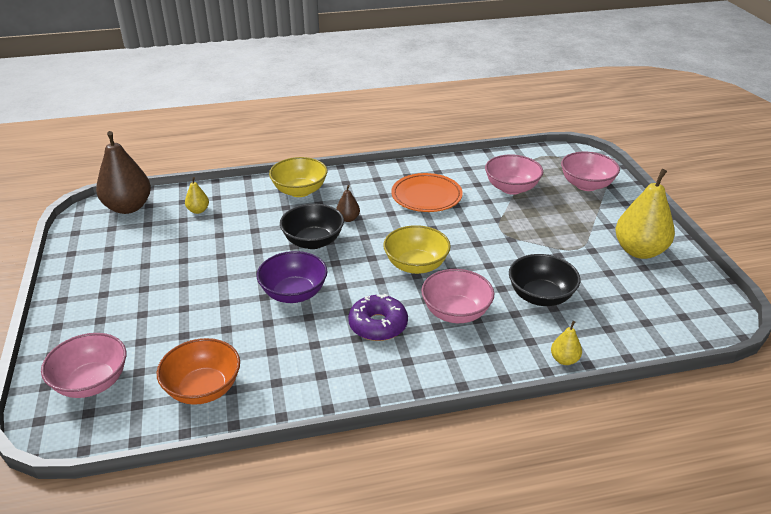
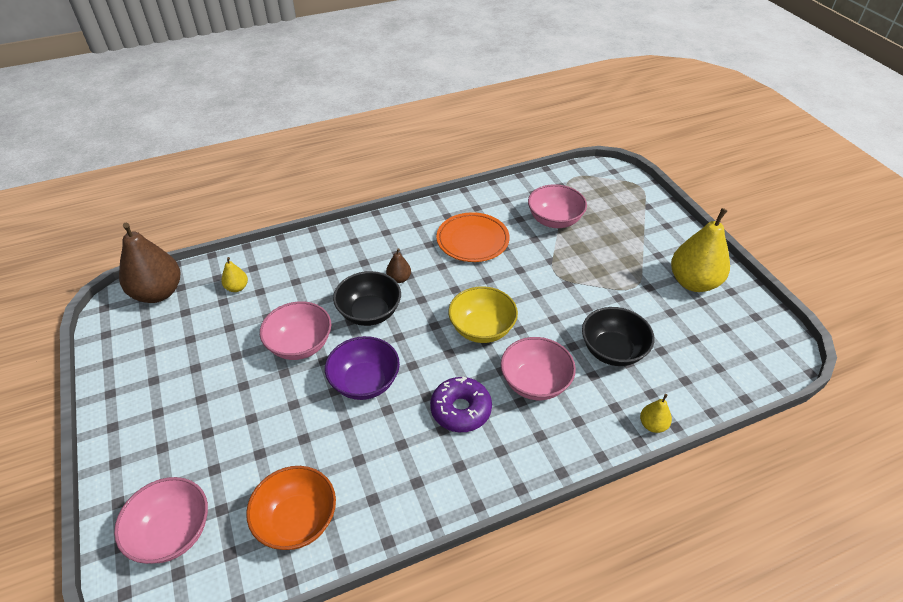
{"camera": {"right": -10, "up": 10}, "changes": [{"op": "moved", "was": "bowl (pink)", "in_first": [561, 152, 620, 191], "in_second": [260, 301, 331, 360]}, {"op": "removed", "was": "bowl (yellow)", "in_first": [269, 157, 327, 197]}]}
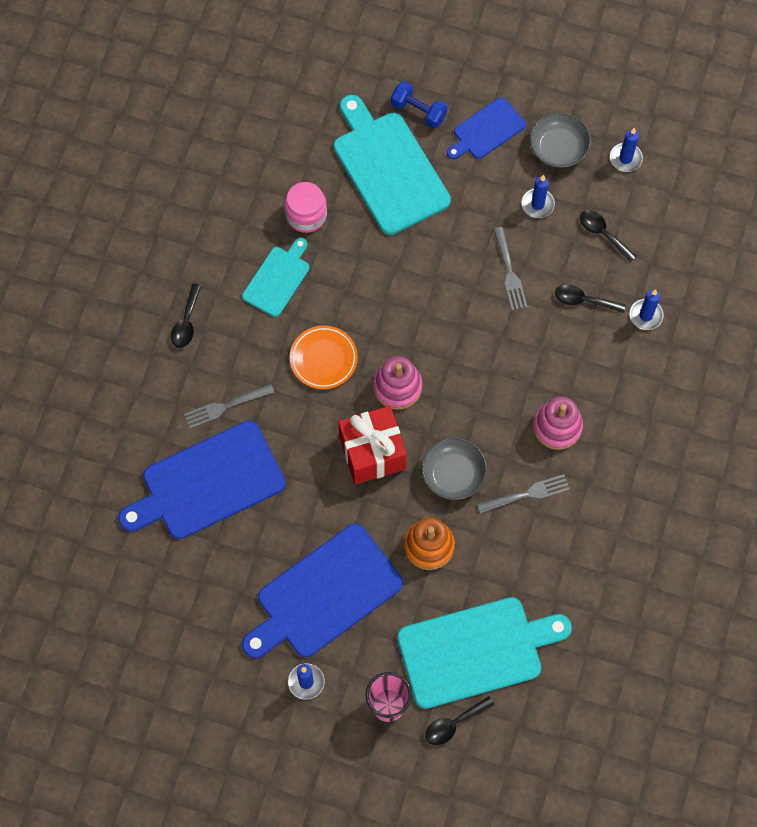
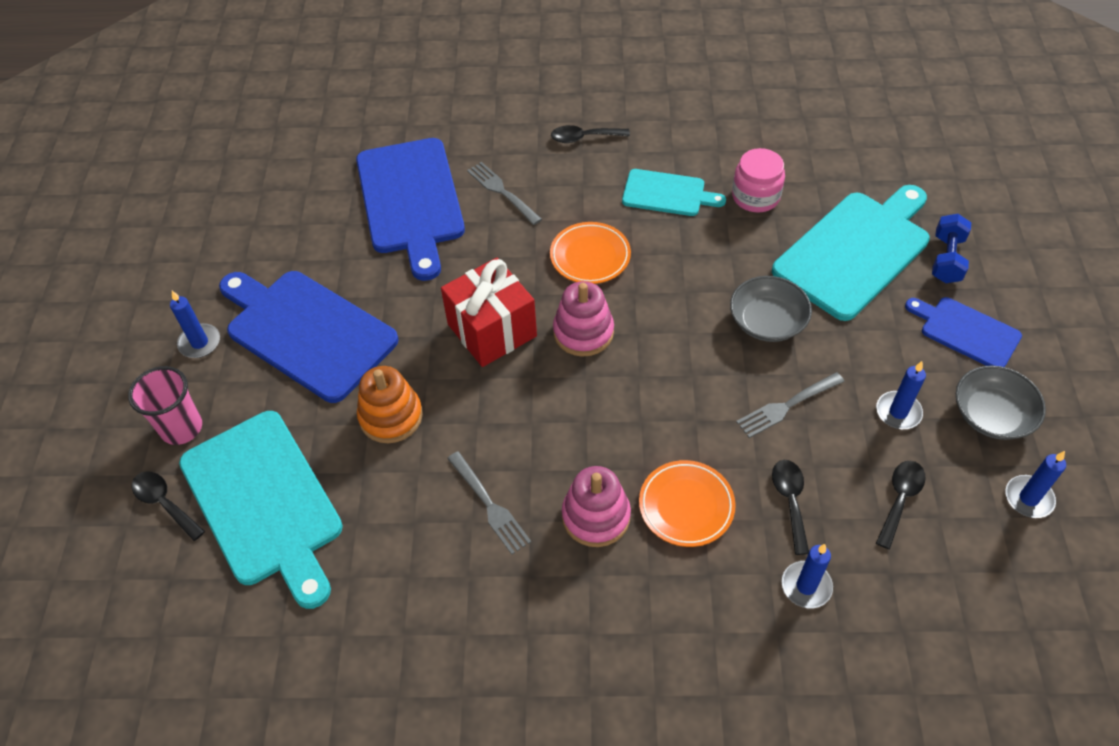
{"camera": {"right": 75, "up": -15}, "changes": [{"op": "turned", "was": "bread board (cobalt)", "in_first": [118, 420, 286, 539], "in_second": [356, 138, 465, 281], "clockwise": -150}, {"op": "added", "now": "flat dish (bright orange)", "in_second": [639, 460, 736, 547]}, {"op": "moved", "was": "bowl (grey)", "in_first": [422, 438, 487, 500], "in_second": [730, 276, 812, 342]}]}
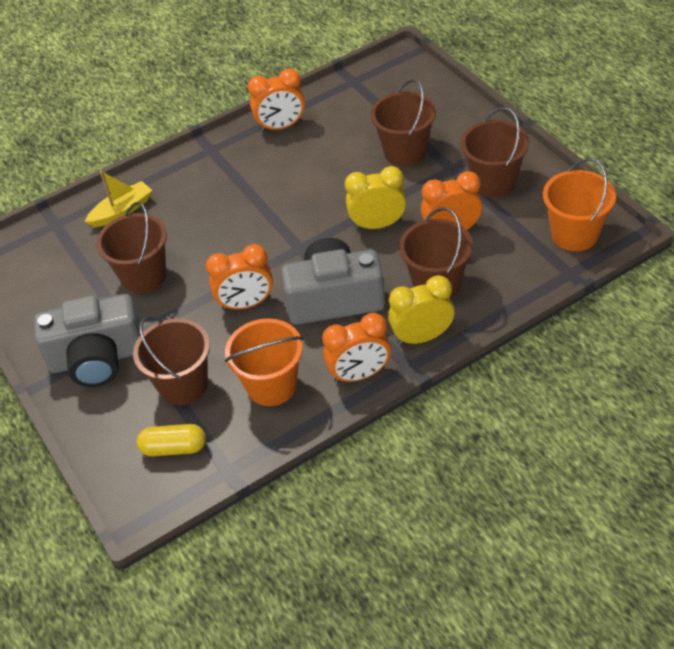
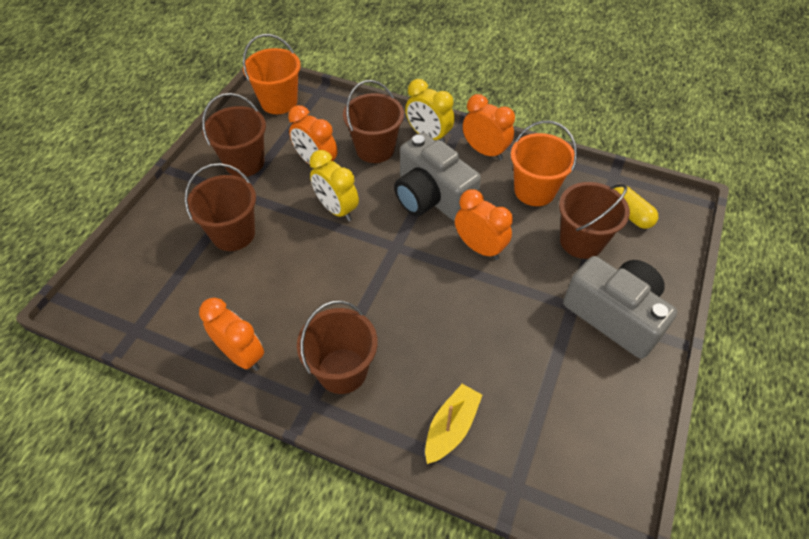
{"camera": {"right": -130, "up": 5}, "changes": [{"op": "moved", "was": "pail (dark brown)", "in_first": [96, 202, 167, 293], "in_second": [297, 300, 378, 394]}, {"op": "turned", "was": "toy boat (yellow)", "in_first": [85, 170, 152, 227], "in_second": [425, 384, 483, 464], "clockwise": 105}]}
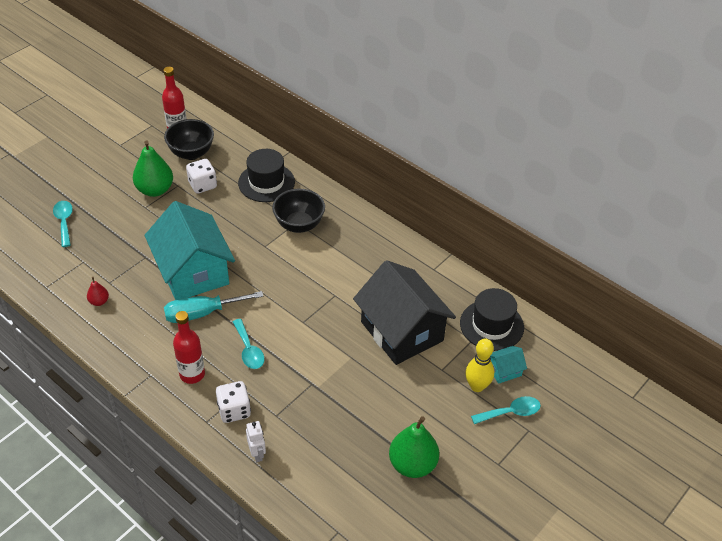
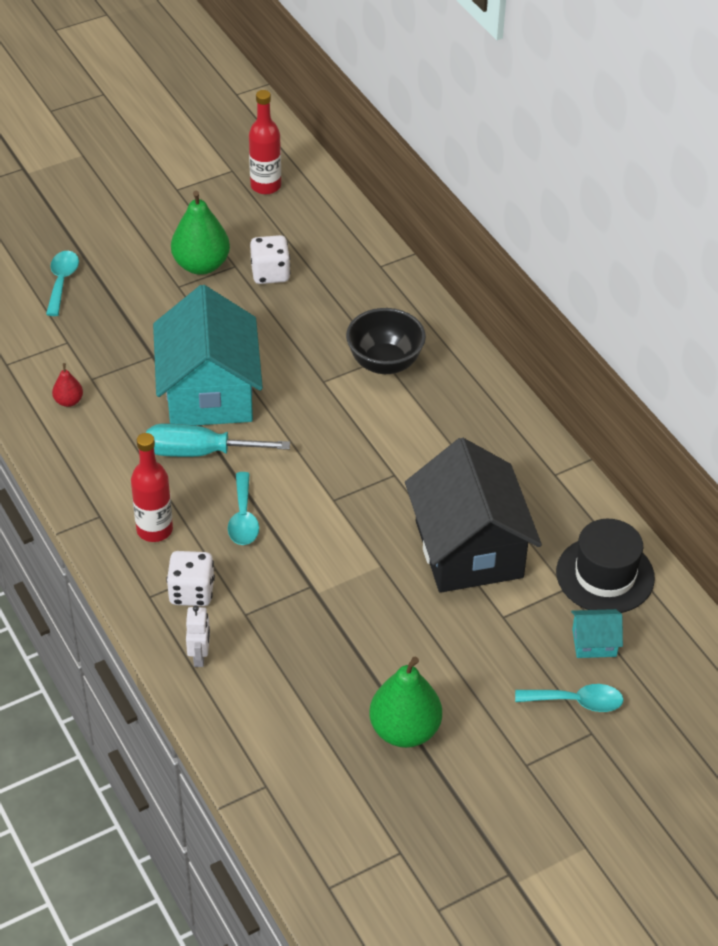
{"camera": {"right": 20, "up": 0}, "changes": [{"op": "removed", "was": "bowl (jet-black)", "in_first": [164, 119, 214, 160]}, {"op": "removed", "was": "hat (jet-black)", "in_first": [238, 149, 295, 202]}, {"op": "removed", "was": "skittle (yellow)", "in_first": [465, 339, 494, 392]}]}
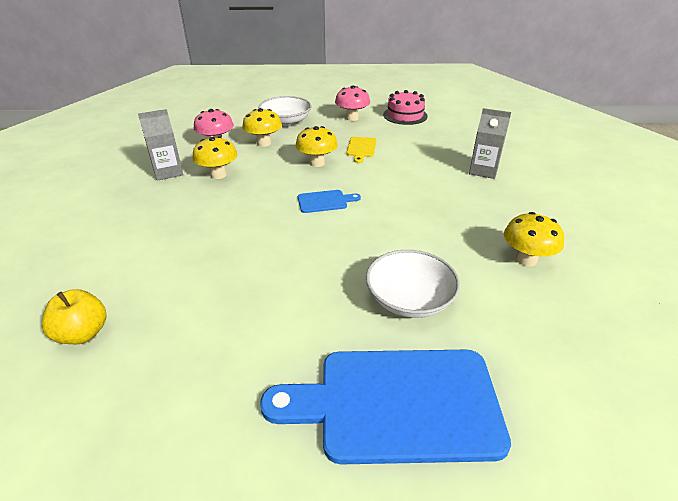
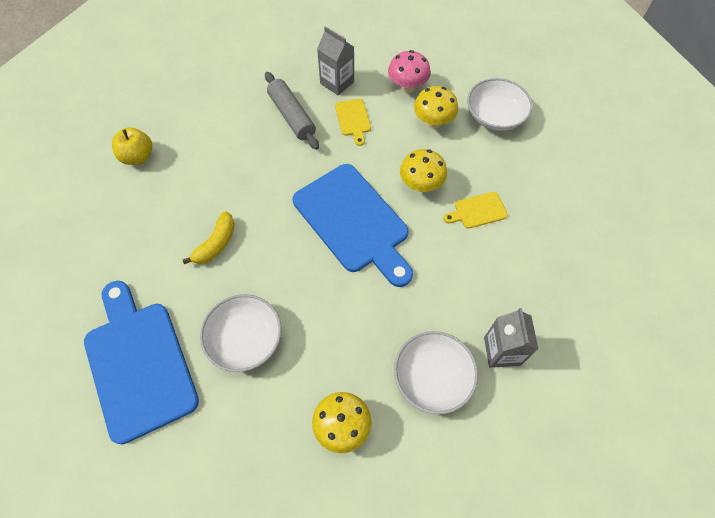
{"camera": {"right": 65, "up": 25}, "changes": [{"op": "added", "now": "banana (yellow)", "in_second": [182, 212, 235, 264]}, {"op": "added", "now": "rolling pin (grey)", "in_second": [265, 72, 319, 150]}, {"op": "resized", "was": "bread board (cobalt)", "in_first": [298, 190, 361, 213], "in_second": [293, 164, 413, 287], "ratio": 2.31}, {"op": "replaced", "was": "toadstool (yellow)", "now": "bread board (yellow)", "in_first": [193, 136, 237, 179], "in_second": [335, 99, 371, 146]}, {"op": "added", "now": "bowl (pure white)", "in_second": [394, 331, 478, 414]}, {"op": "removed", "was": "toadstool (pink)", "in_first": [335, 85, 370, 121]}, {"op": "removed", "was": "gateau (pink)", "in_first": [383, 90, 428, 125]}]}
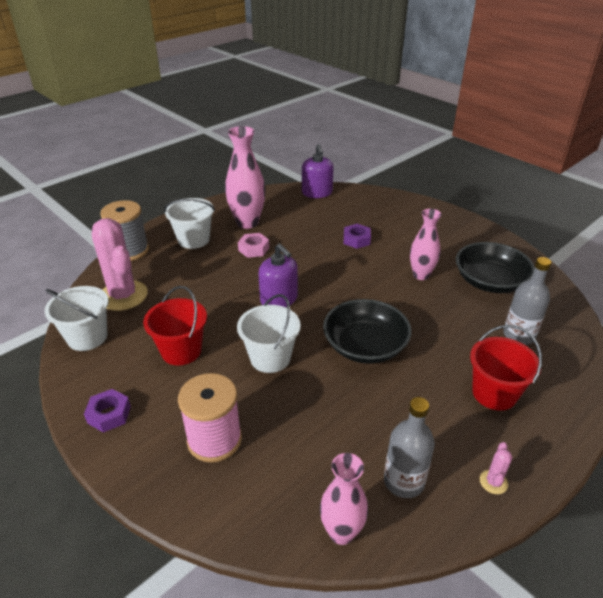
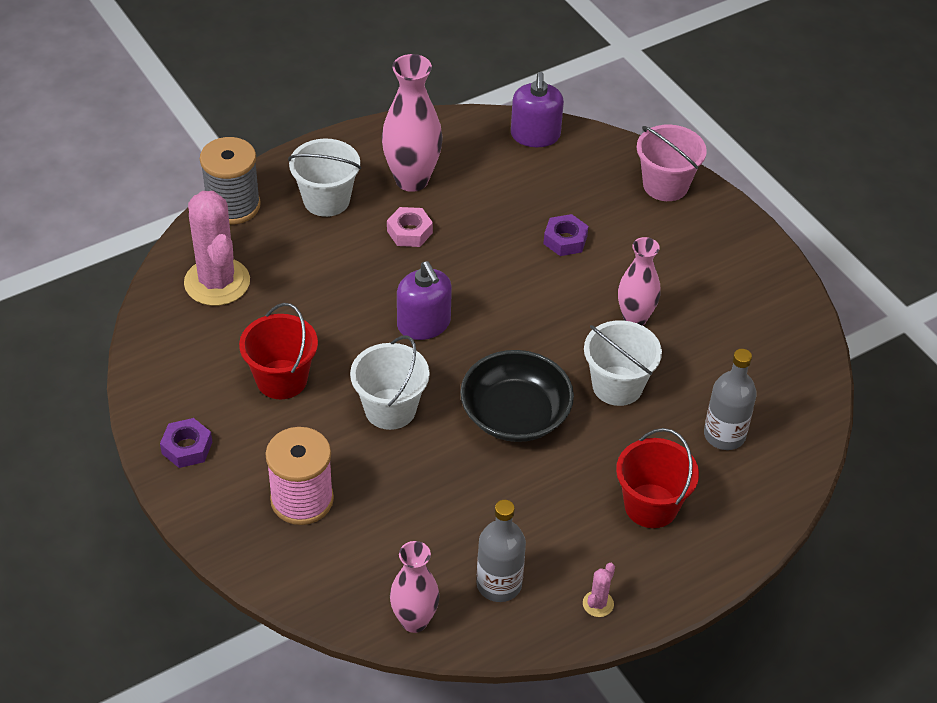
{"camera": {"right": 10, "up": 10}, "changes": [{"op": "moved", "was": "pail (pure white)", "in_first": [44, 286, 108, 351], "in_second": [584, 320, 662, 406]}, {"op": "added", "now": "pail (pink)", "in_second": [637, 125, 707, 201]}, {"op": "removed", "was": "bowl (jet-black)", "in_first": [456, 242, 535, 293]}]}
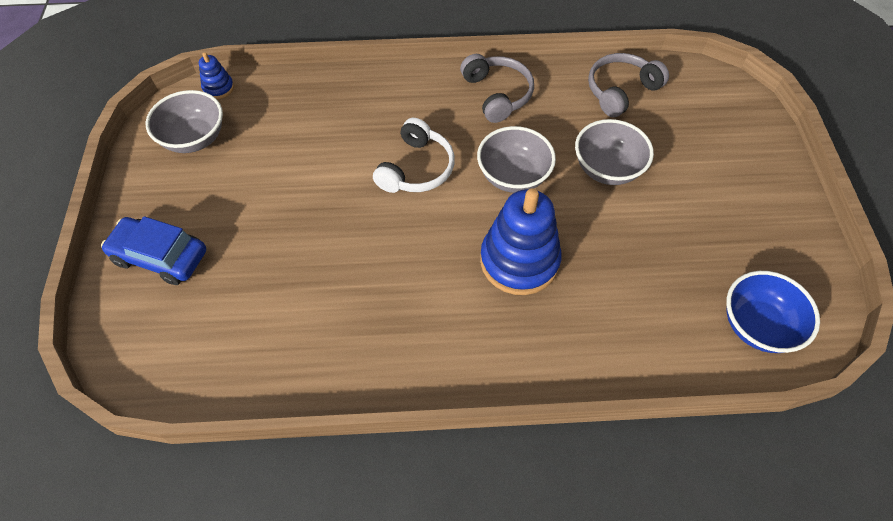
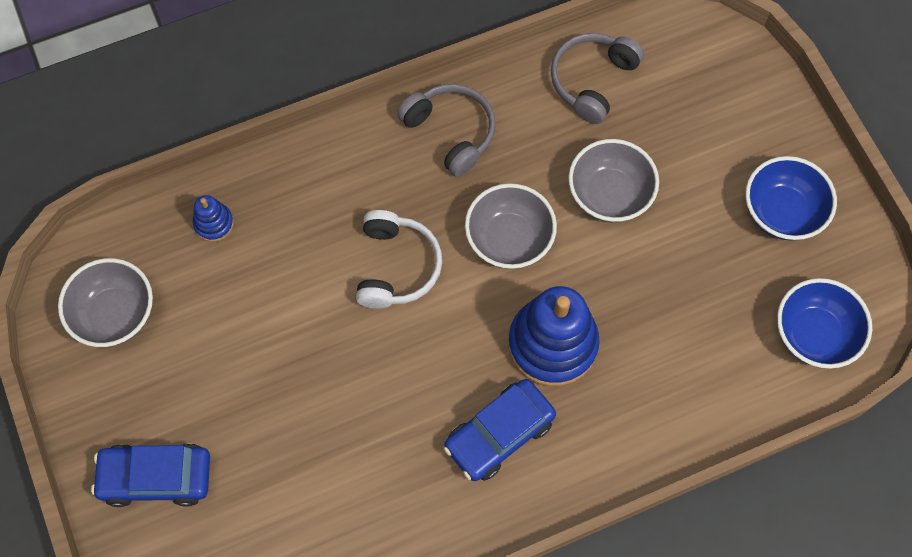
{"camera": {"right": -20, "up": 10}, "changes": [{"op": "moved", "was": "stacking rings (cobalt)", "in_first": [199, 52, 234, 99], "in_second": [193, 195, 234, 242]}, {"op": "added", "now": "car (cobalt)", "in_second": [444, 379, 556, 481]}, {"op": "added", "now": "bowl (cobalt)", "in_second": [745, 156, 837, 241]}]}
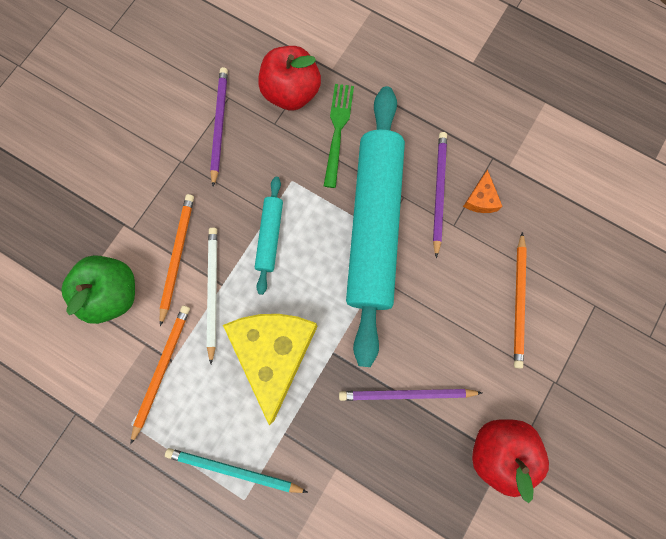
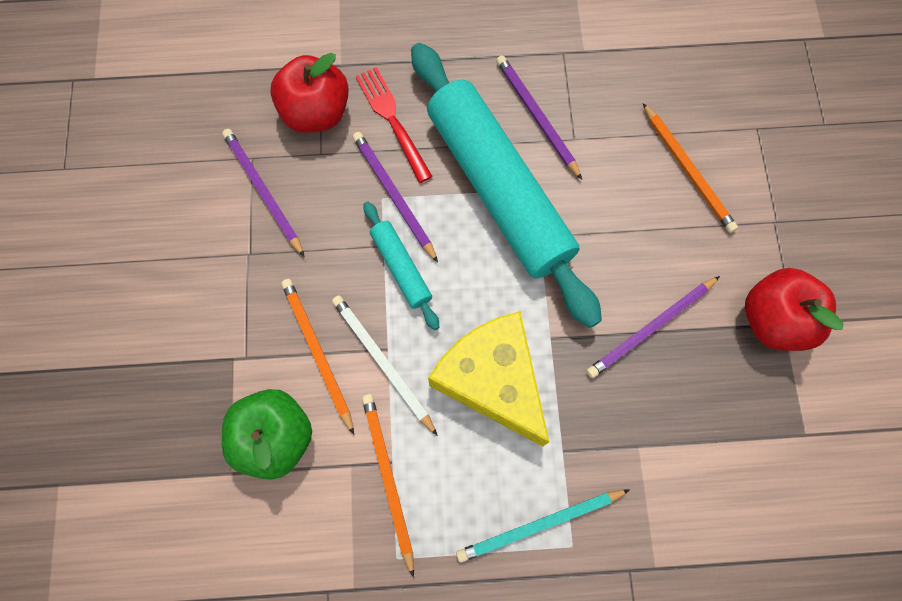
{"camera": {"right": -35, "up": -5}, "changes": [{"op": "added", "now": "wooden pencil (purple)", "in_second": [353, 132, 438, 263]}, {"op": "recoloured", "was": "dinner fork (leaf-green)", "now": "dinner fork (red)", "in_first": [324, 84, 354, 188], "in_second": [355, 67, 433, 183]}, {"op": "removed", "was": "cheese (bright orange)", "in_first": [463, 170, 503, 213]}]}
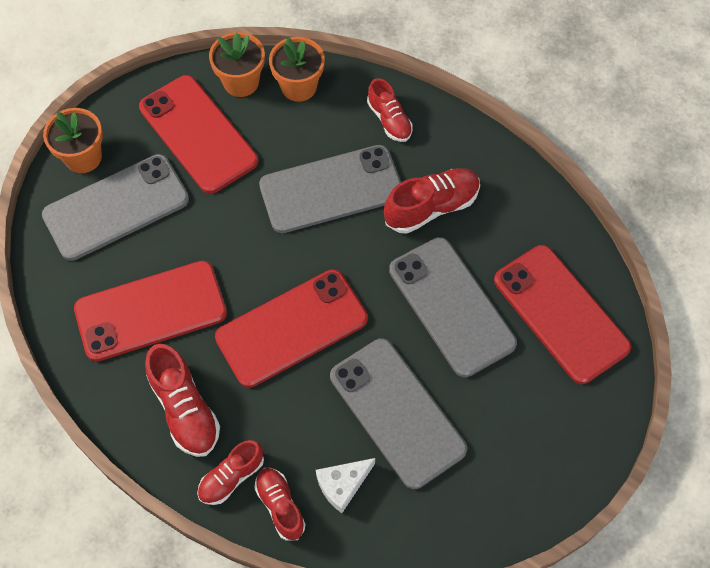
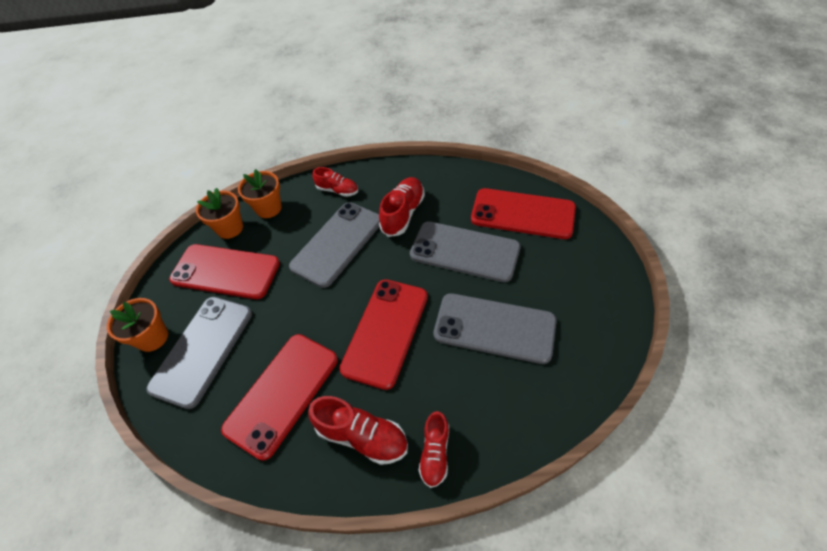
{"camera": {"right": -35, "up": -10}, "changes": [{"op": "removed", "was": "sneaker (red)", "in_first": [254, 468, 306, 541]}, {"op": "removed", "was": "cheese (pure white)", "in_first": [316, 458, 375, 513]}]}
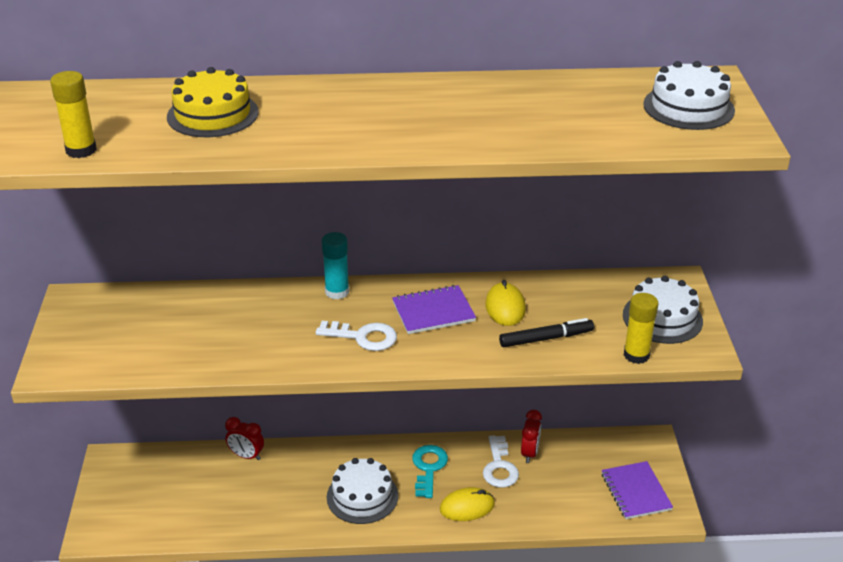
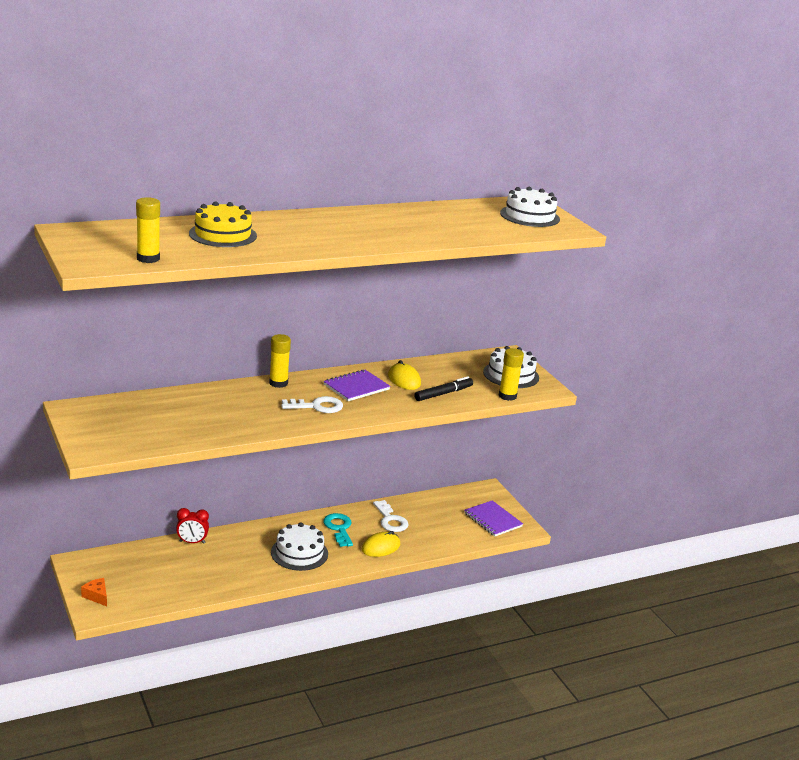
{"camera": {"right": -25, "up": -10}, "changes": [{"op": "added", "now": "cheese (bright orange)", "in_second": [81, 578, 107, 606]}, {"op": "recoloured", "was": "stick of glue (teal)", "now": "stick of glue (yellow)", "in_first": [321, 232, 349, 299], "in_second": [269, 334, 291, 388]}, {"op": "removed", "was": "alarm clock (red)", "in_first": [521, 410, 542, 463]}]}
